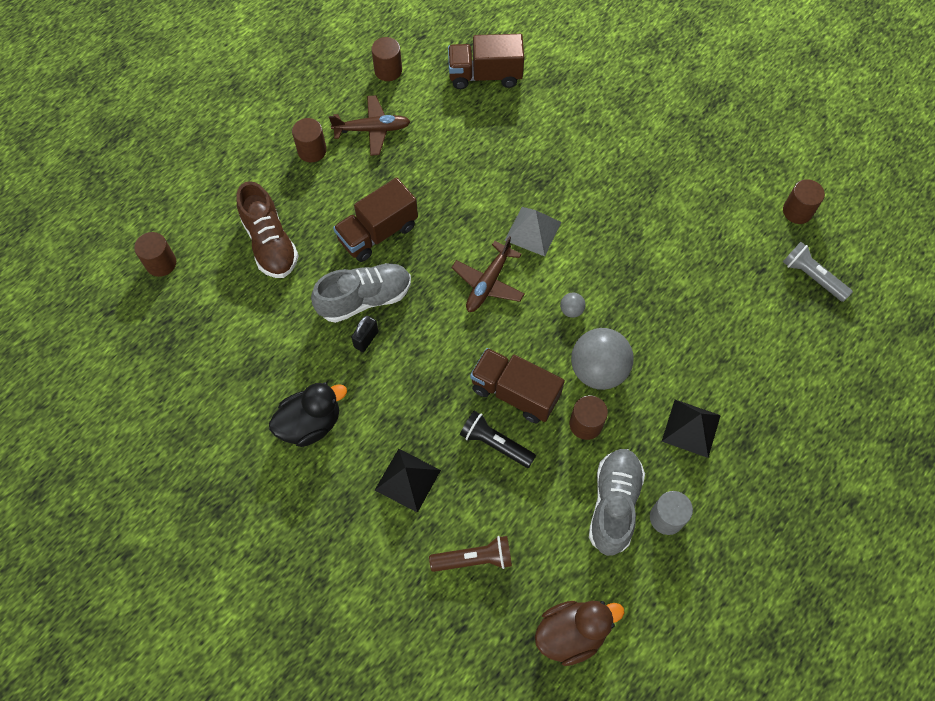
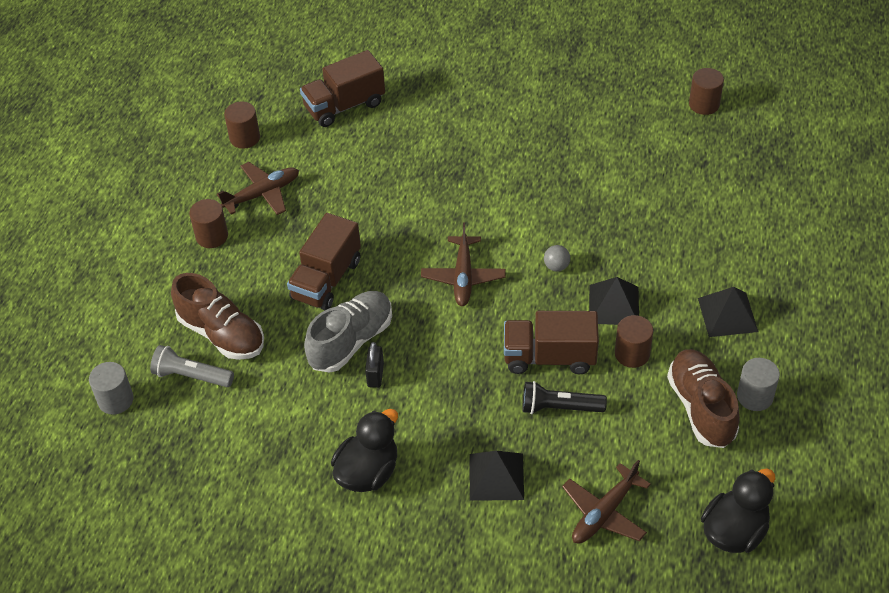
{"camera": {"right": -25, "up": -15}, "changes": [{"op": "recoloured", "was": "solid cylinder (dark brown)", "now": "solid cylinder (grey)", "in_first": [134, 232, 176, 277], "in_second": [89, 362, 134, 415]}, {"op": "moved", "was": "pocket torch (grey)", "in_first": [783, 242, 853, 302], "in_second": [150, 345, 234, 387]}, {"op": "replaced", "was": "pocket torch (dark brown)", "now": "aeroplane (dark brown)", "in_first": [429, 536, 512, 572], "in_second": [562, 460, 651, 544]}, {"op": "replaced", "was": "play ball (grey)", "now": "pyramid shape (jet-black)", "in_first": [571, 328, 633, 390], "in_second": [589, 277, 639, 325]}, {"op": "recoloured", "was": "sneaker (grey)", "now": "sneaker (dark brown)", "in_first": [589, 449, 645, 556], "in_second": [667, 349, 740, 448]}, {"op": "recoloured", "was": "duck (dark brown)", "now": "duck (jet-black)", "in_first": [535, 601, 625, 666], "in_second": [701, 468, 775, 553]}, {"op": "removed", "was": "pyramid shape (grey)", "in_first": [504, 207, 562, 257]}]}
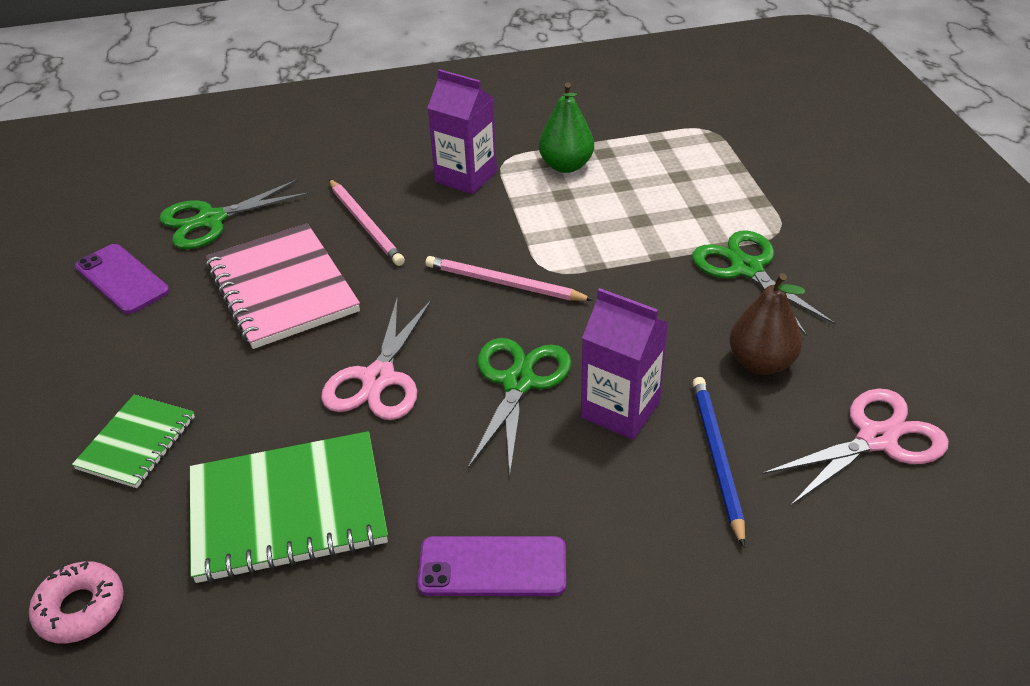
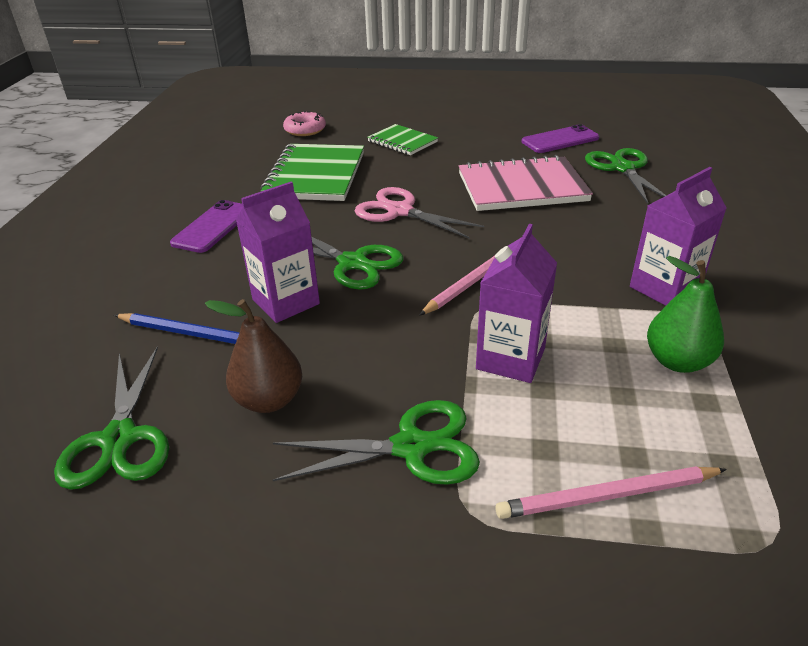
{"camera": {"right": 110, "up": -5}, "changes": [{"op": "recoloured", "was": "pair of scissors (pink)", "now": "pair of scissors (leaf-green)", "in_first": [762, 389, 949, 505], "in_second": [54, 347, 169, 490]}, {"op": "added", "now": "juice carton (purple)", "in_second": [476, 224, 557, 383]}, {"op": "moved", "was": "wooden pencil (pink)", "in_first": [329, 179, 405, 266], "in_second": [495, 466, 727, 519]}]}
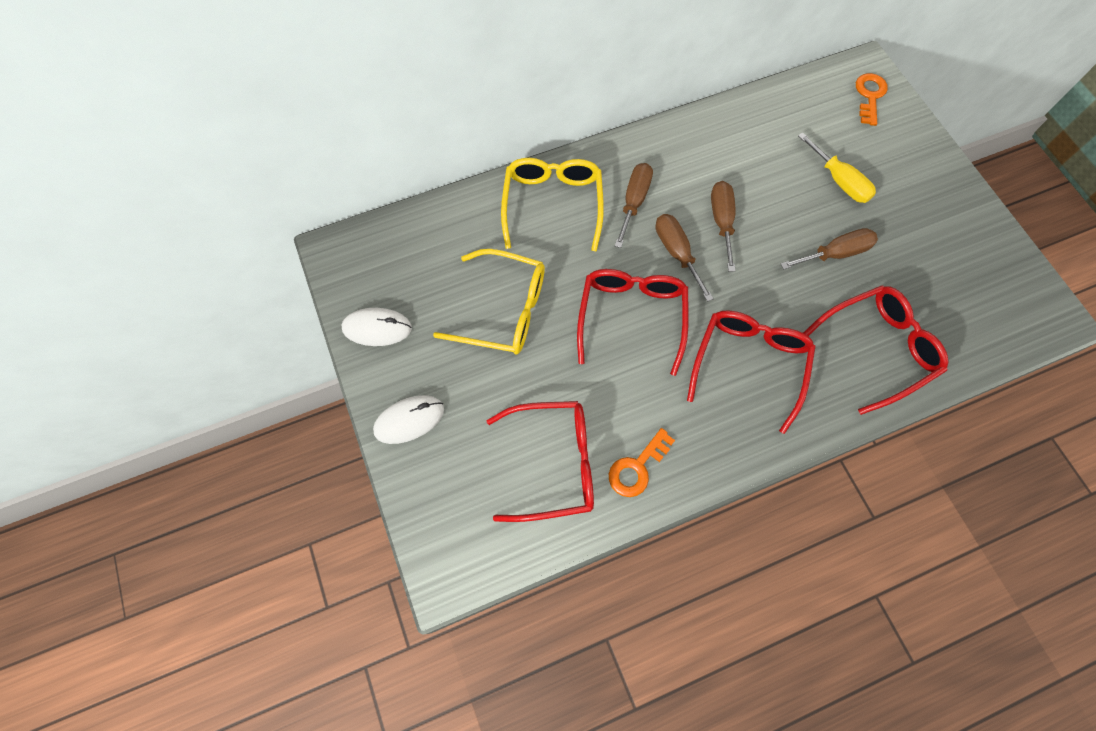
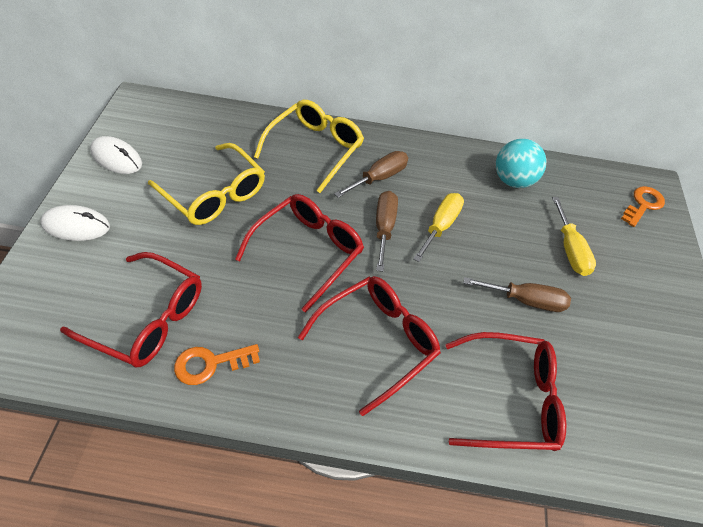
{"camera": {"right": 25, "up": -15}, "changes": [{"op": "recoloured", "was": "screwdriver (dark brown)", "now": "screwdriver (yellow)", "in_first": [711, 181, 736, 272], "in_second": [413, 193, 464, 262]}, {"op": "added", "now": "play ball (teal)", "in_second": [496, 139, 547, 188]}]}
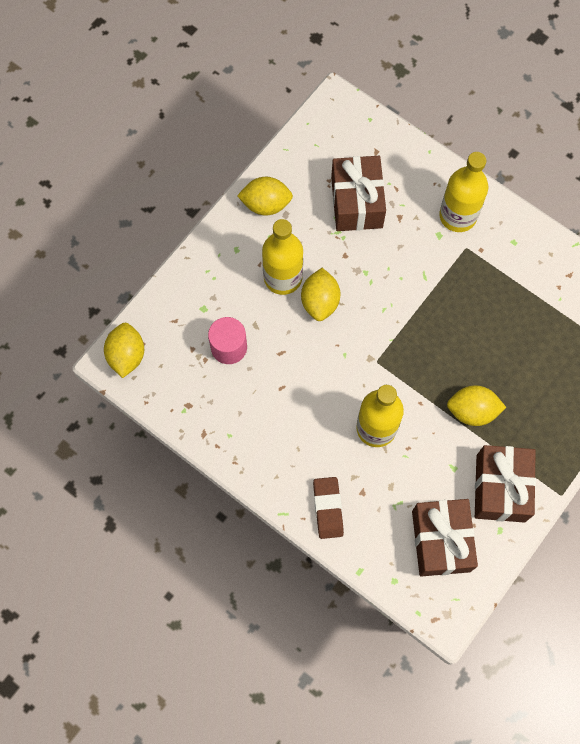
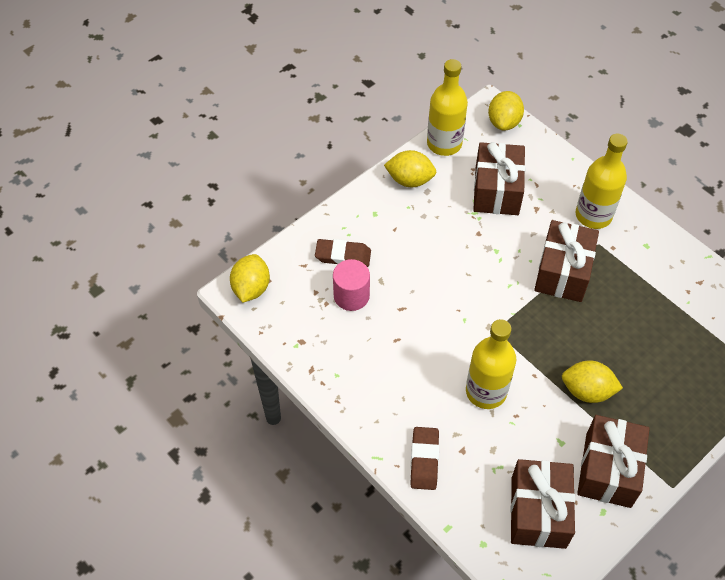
{"camera": {"right": 10, "up": -15}, "changes": [{"op": "added", "now": "pencil eraser (dark brown)", "in_second": [315, 239, 371, 267]}, {"op": "moved", "was": "drink bottle (yellow)", "in_first": [262, 219, 303, 295], "in_second": [427, 59, 468, 156]}, {"op": "moved", "was": "toy lemon (yellow)", "in_first": [301, 268, 340, 321], "in_second": [488, 91, 524, 131]}, {"op": "added", "now": "wrapped gift (dark brown)", "in_second": [534, 220, 599, 302]}]}
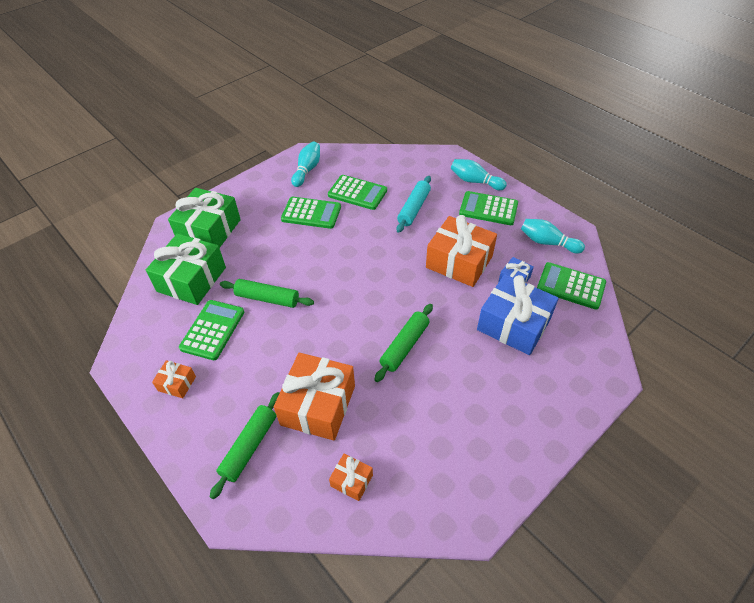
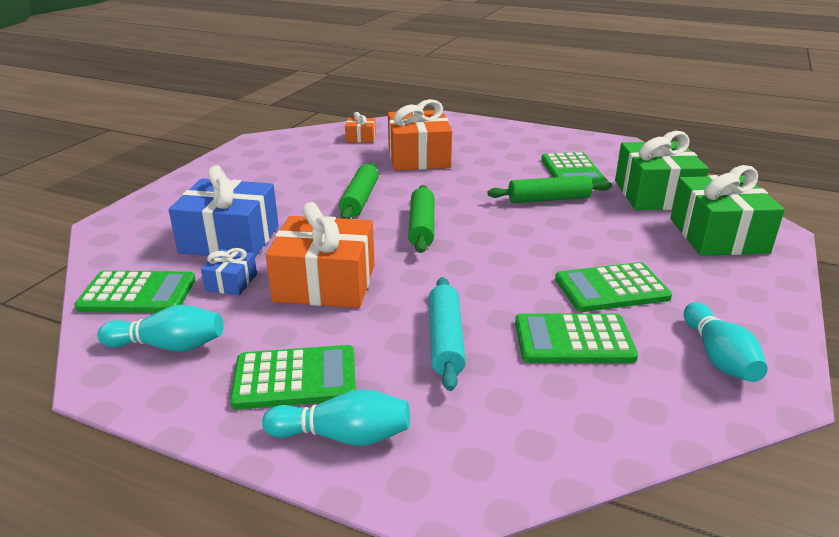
{"camera": {"right": 155, "up": -20}, "changes": [{"op": "moved", "was": "rolling pin (leaf-green)", "in_first": [210, 392, 279, 499], "in_second": [408, 185, 434, 253]}, {"op": "removed", "was": "wrapped gift (bright orange)", "in_first": [152, 360, 196, 398]}]}
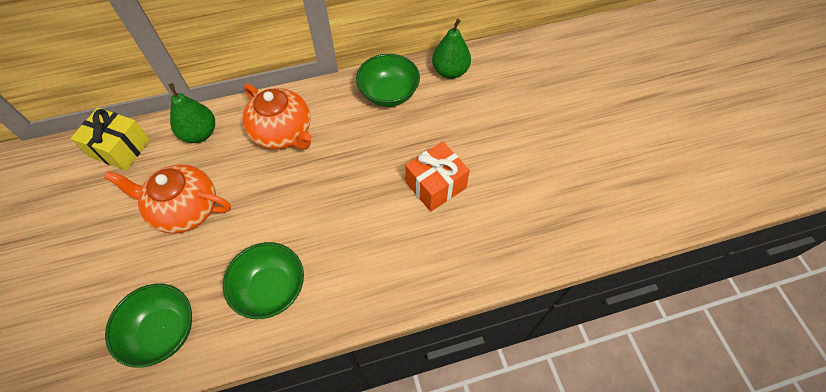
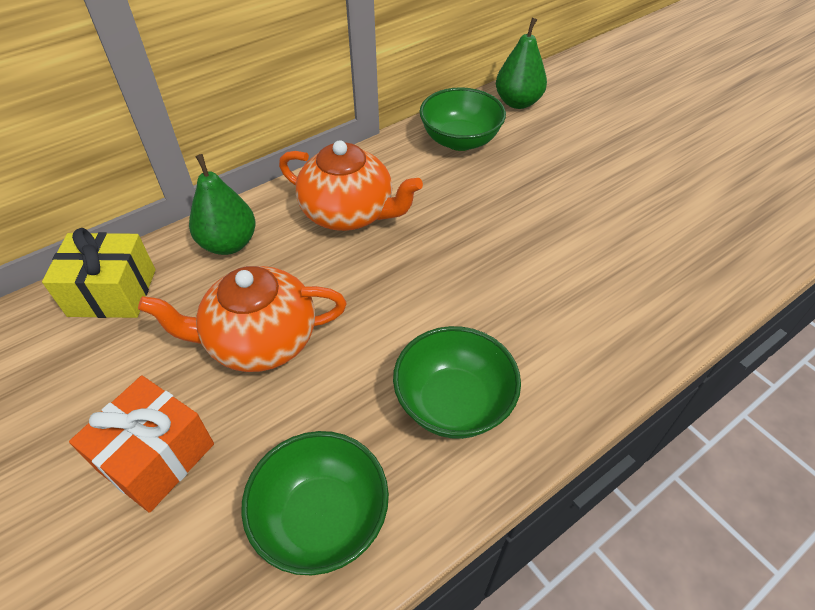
{"camera": {"right": -20, "up": -10}, "changes": [{"op": "moved", "was": "wrapped gift (bright orange)", "in_first": [405, 141, 470, 212], "in_second": [69, 375, 214, 513]}]}
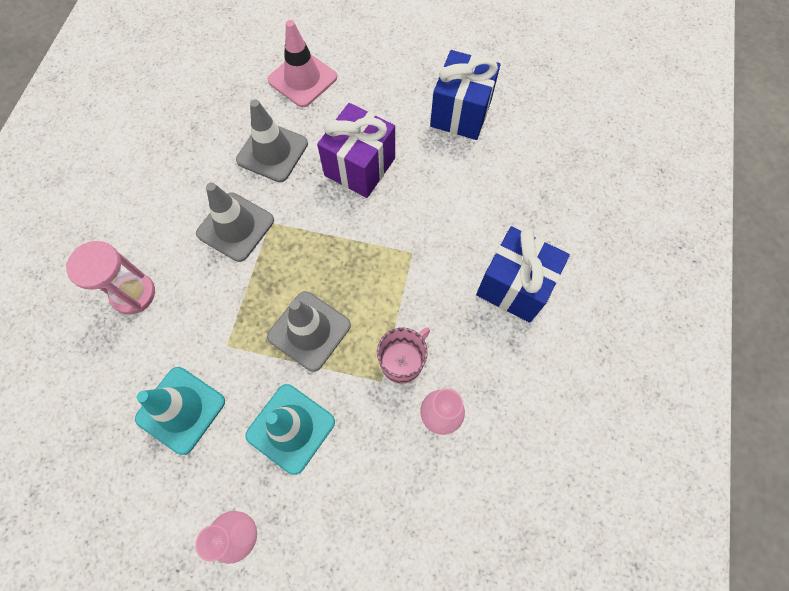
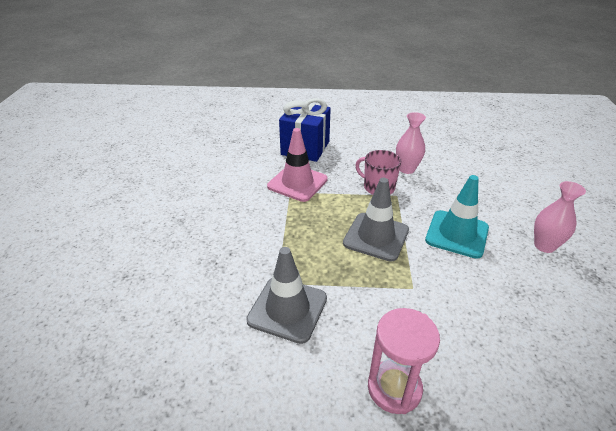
{"camera": {"right": -100, "up": -30}, "changes": [{"op": "moved", "was": "traffic cone (pink)", "in_first": [268, 20, 337, 107], "in_second": [267, 128, 328, 202]}, {"op": "removed", "was": "traffic cone (teal)", "in_first": [135, 367, 225, 455]}, {"op": "removed", "was": "traffic cone (grey)", "in_first": [236, 99, 308, 182]}, {"op": "removed", "was": "wrapped gift (purple)", "in_first": [317, 103, 395, 198]}, {"op": "removed", "was": "wrapped gift (cobalt)", "in_first": [430, 50, 500, 140]}]}
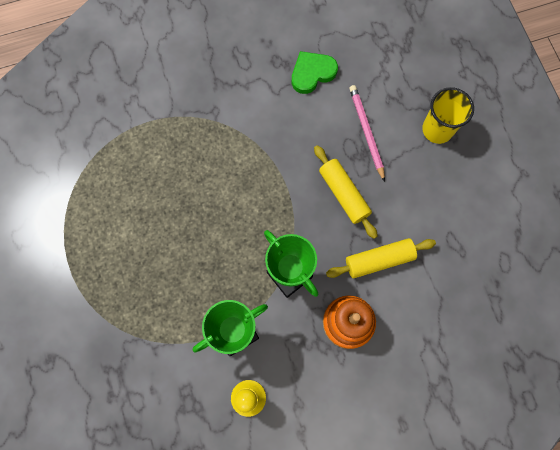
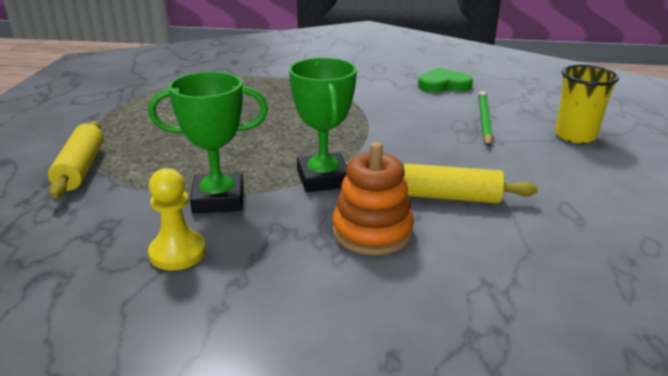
{"camera": {"right": 25, "up": -45}, "changes": [{"op": "moved", "was": "rolling pin (yellow)", "in_first": [314, 145, 378, 239], "in_second": [48, 121, 104, 198]}, {"op": "recoloured", "was": "wooden pencil (pink)", "now": "wooden pencil (leaf-green)", "in_first": [349, 85, 385, 182], "in_second": [478, 91, 493, 147]}]}
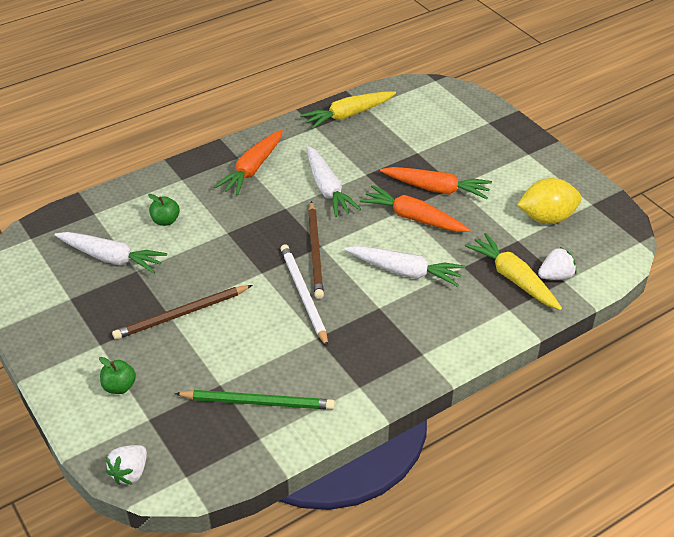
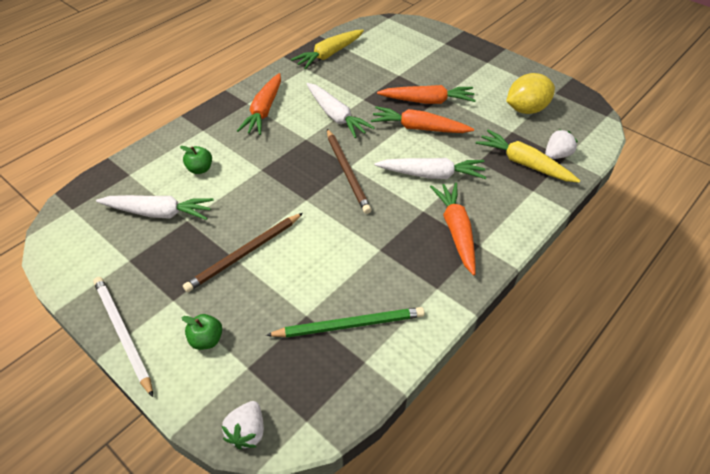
{"camera": {"right": -15, "up": 5}, "changes": [{"op": "moved", "was": "wooden pencil (pure white)", "in_first": [281, 244, 328, 347], "in_second": [93, 277, 153, 397]}, {"op": "added", "now": "root vegetable (bright orange)", "in_second": [430, 183, 476, 275]}]}
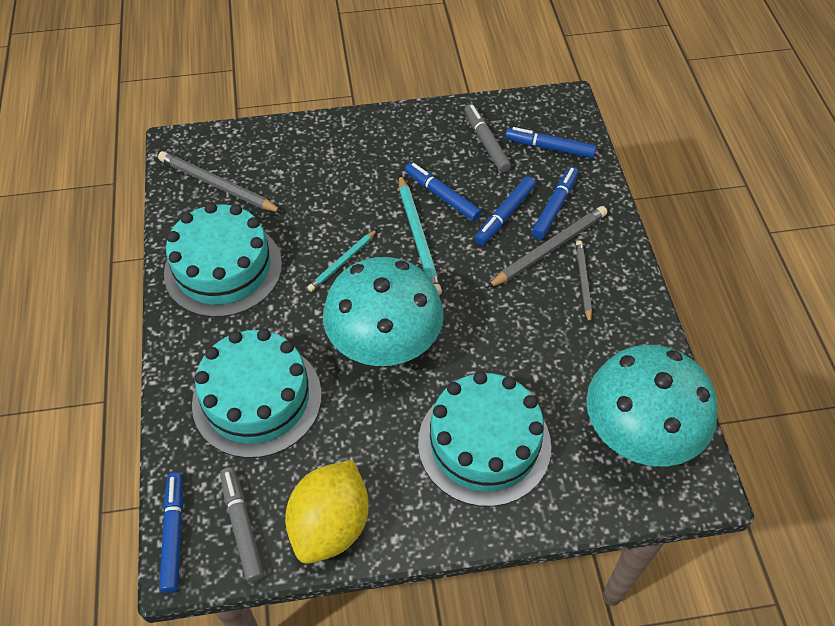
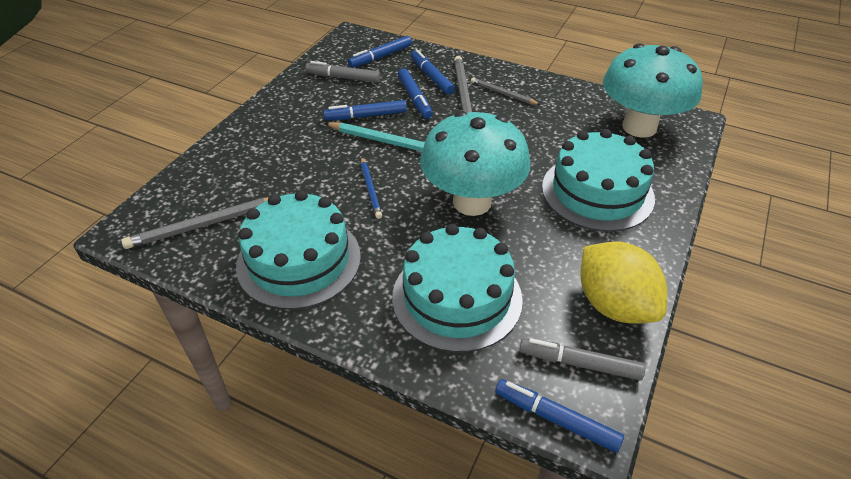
{"camera": {"right": -55, "up": -10}, "changes": [{"op": "recoloured", "was": "wooden pencil (teal)", "now": "wooden pencil (cobalt)", "in_first": [307, 230, 377, 292], "in_second": [361, 157, 382, 219]}]}
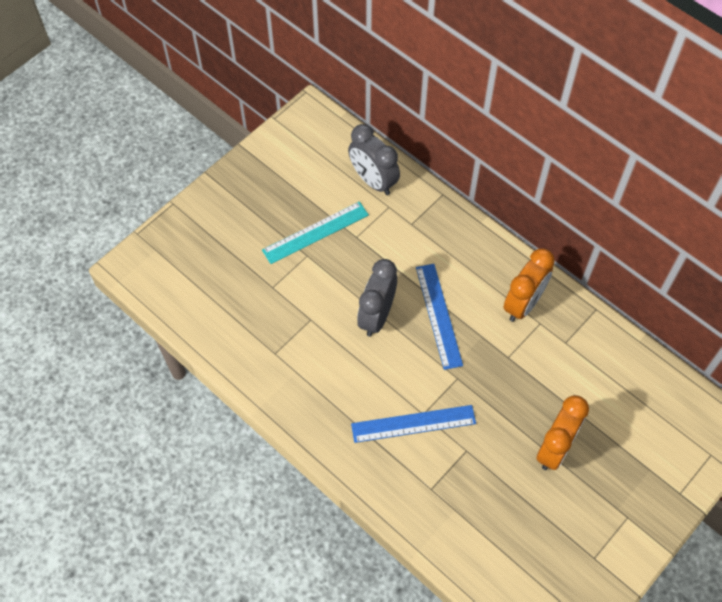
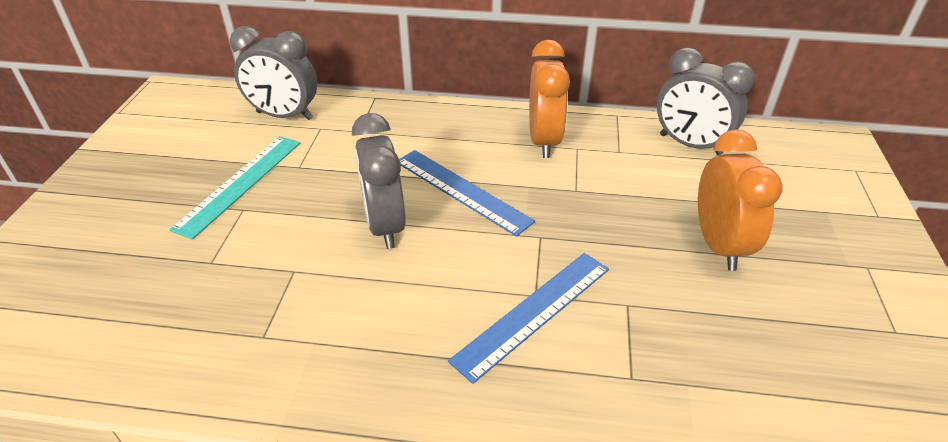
{"camera": {"right": -35, "up": -20}, "changes": [{"op": "added", "now": "alarm clock (grey)", "in_second": [657, 47, 755, 155]}]}
